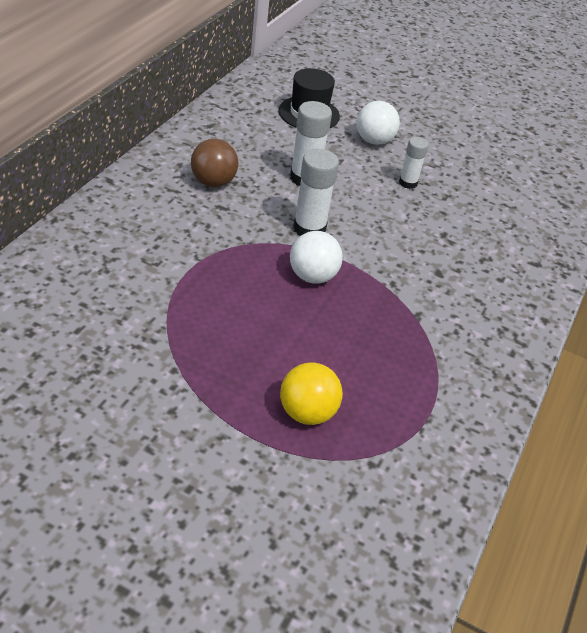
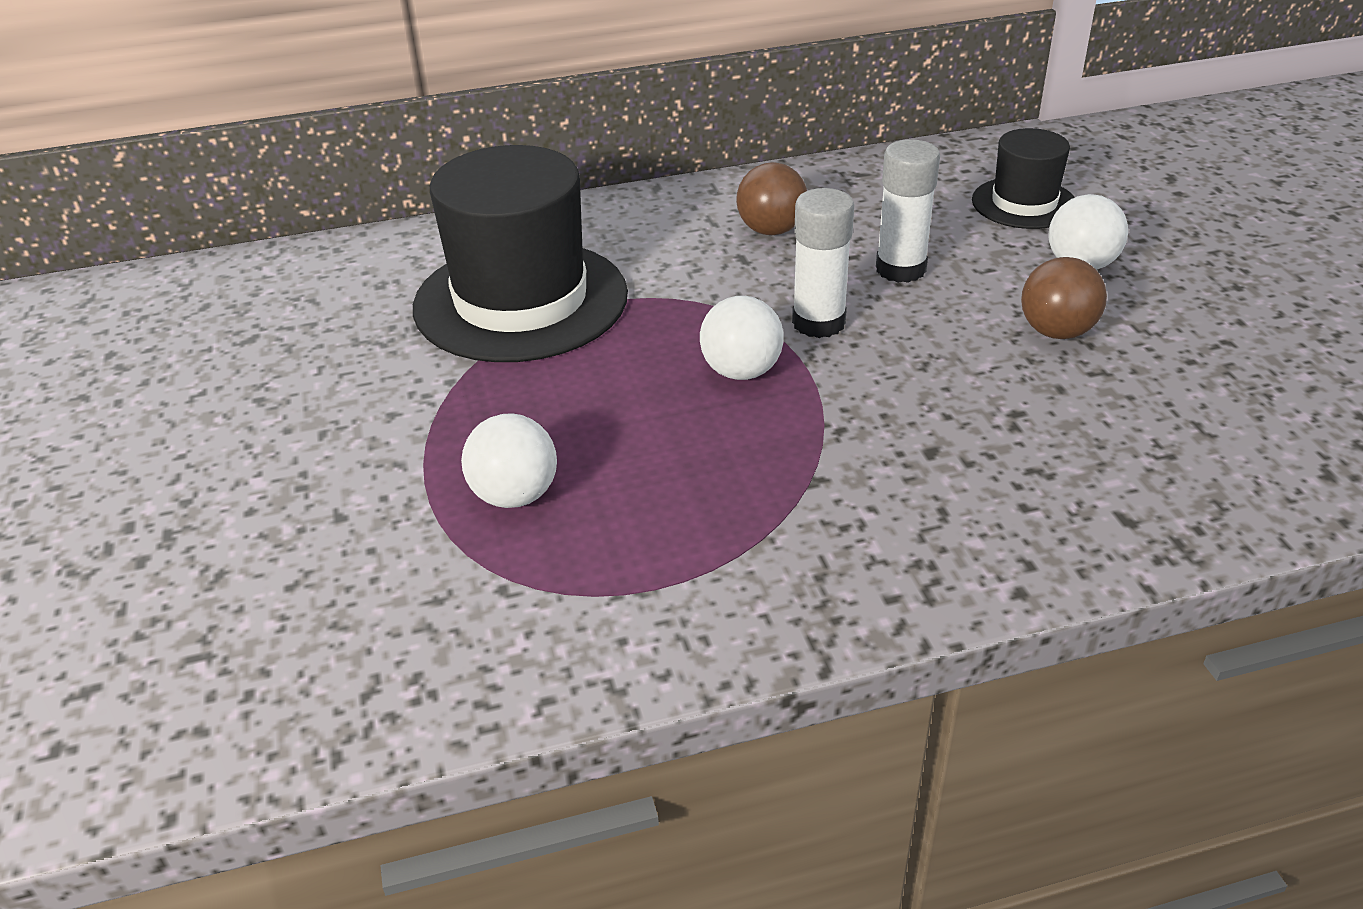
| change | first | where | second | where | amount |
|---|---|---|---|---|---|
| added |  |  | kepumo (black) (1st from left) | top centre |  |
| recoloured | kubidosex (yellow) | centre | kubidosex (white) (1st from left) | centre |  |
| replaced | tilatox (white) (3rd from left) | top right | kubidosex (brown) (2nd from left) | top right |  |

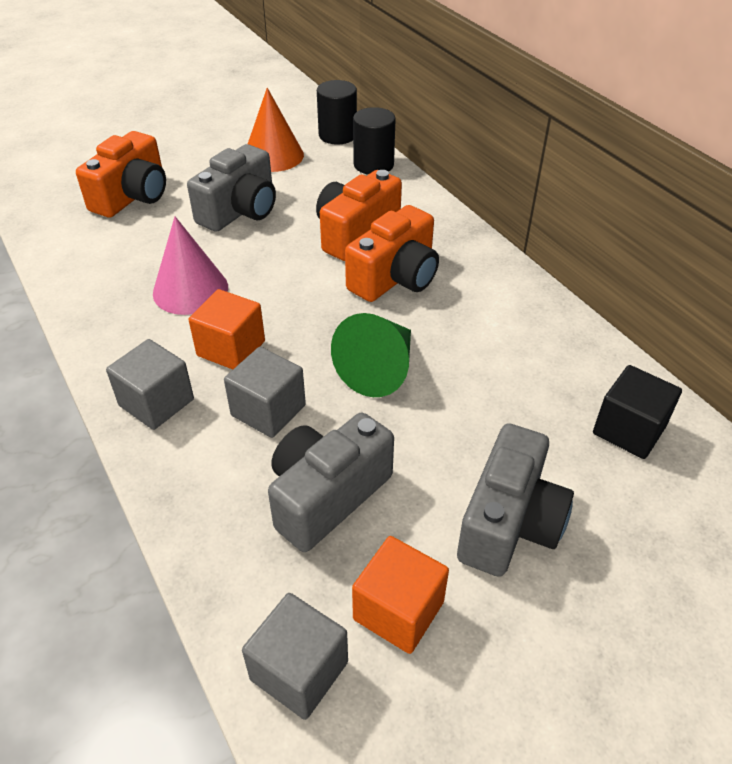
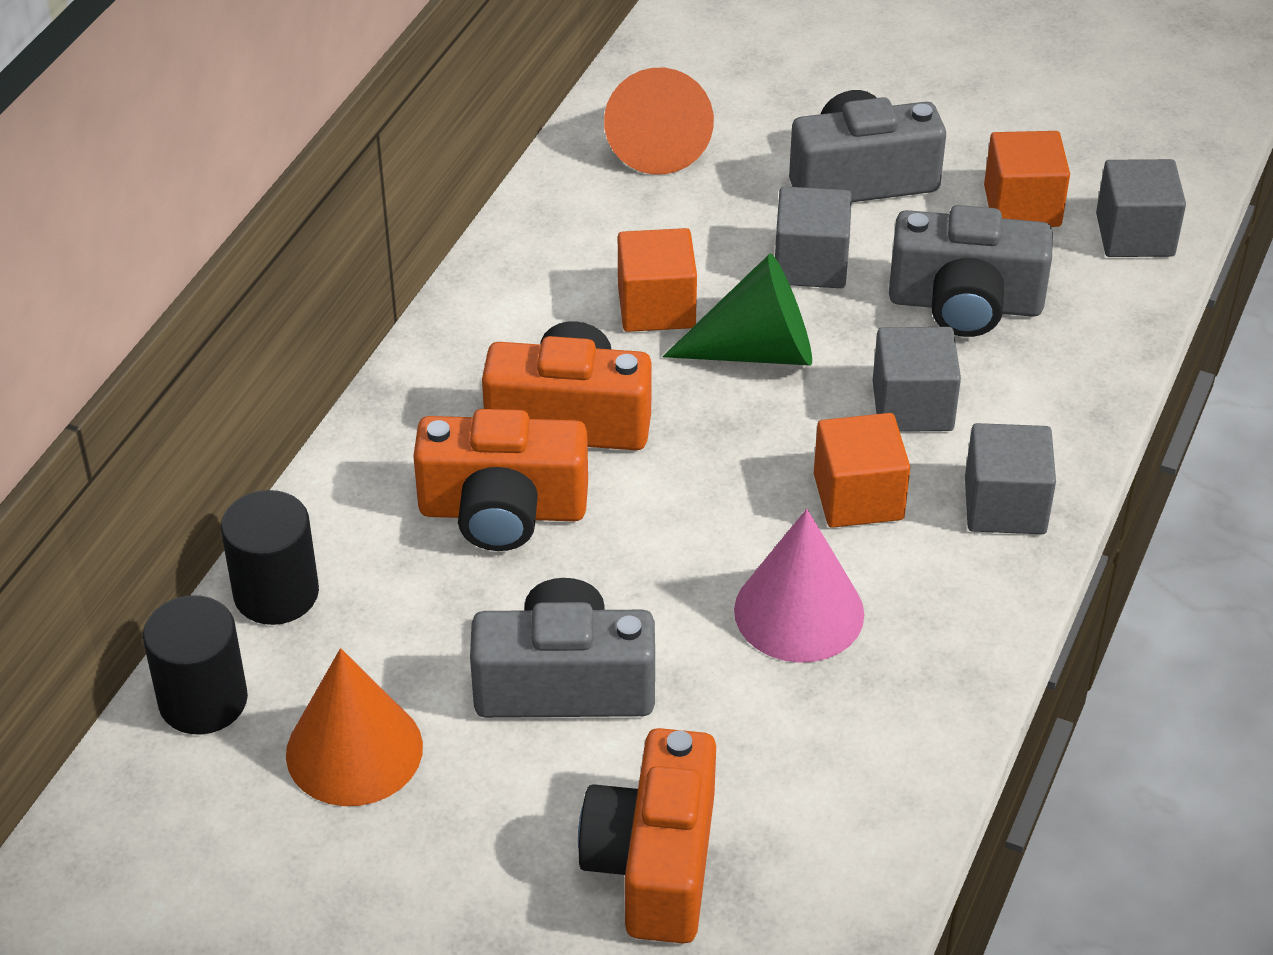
| change | first | where | second | where | amount |
|---|---|---|---|---|---|
| turned | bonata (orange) (1st from left in the first image) | top left | bonata (orange) (3rd from left) | bottom centre | 75 degrees counterclockwise |
| replaced | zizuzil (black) | middle right | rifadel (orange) (2nd from left) | top centre |  |
| added |  |  | zizuzil (orange) (1st from left) | top centre |  |
| added |  |  | zizuzil (grey) (1st from left) | top centre |  |

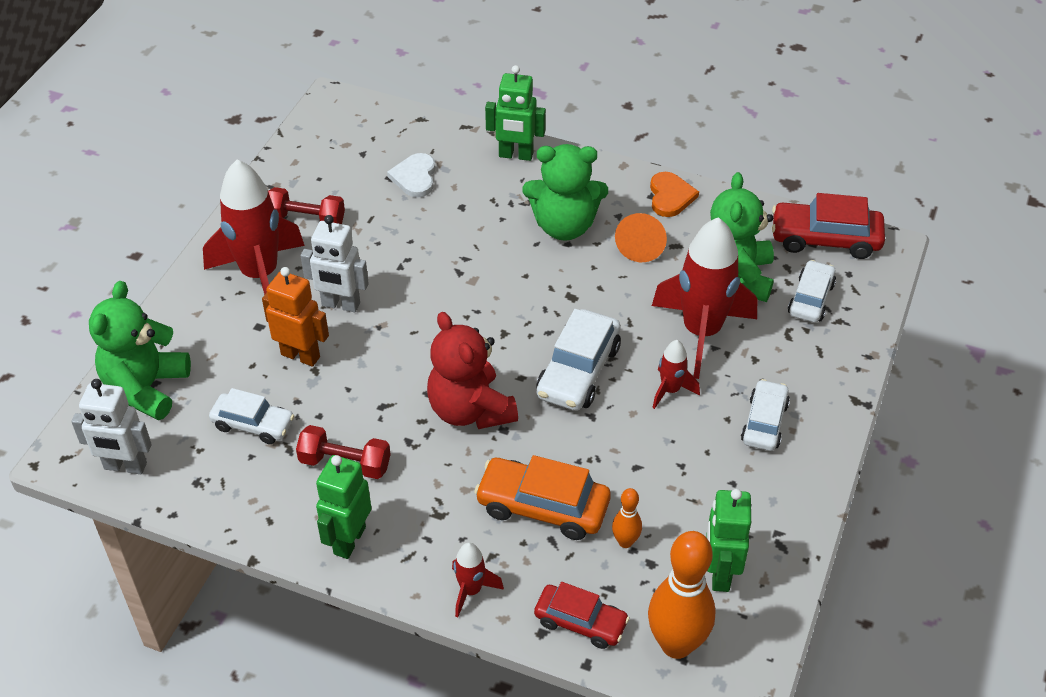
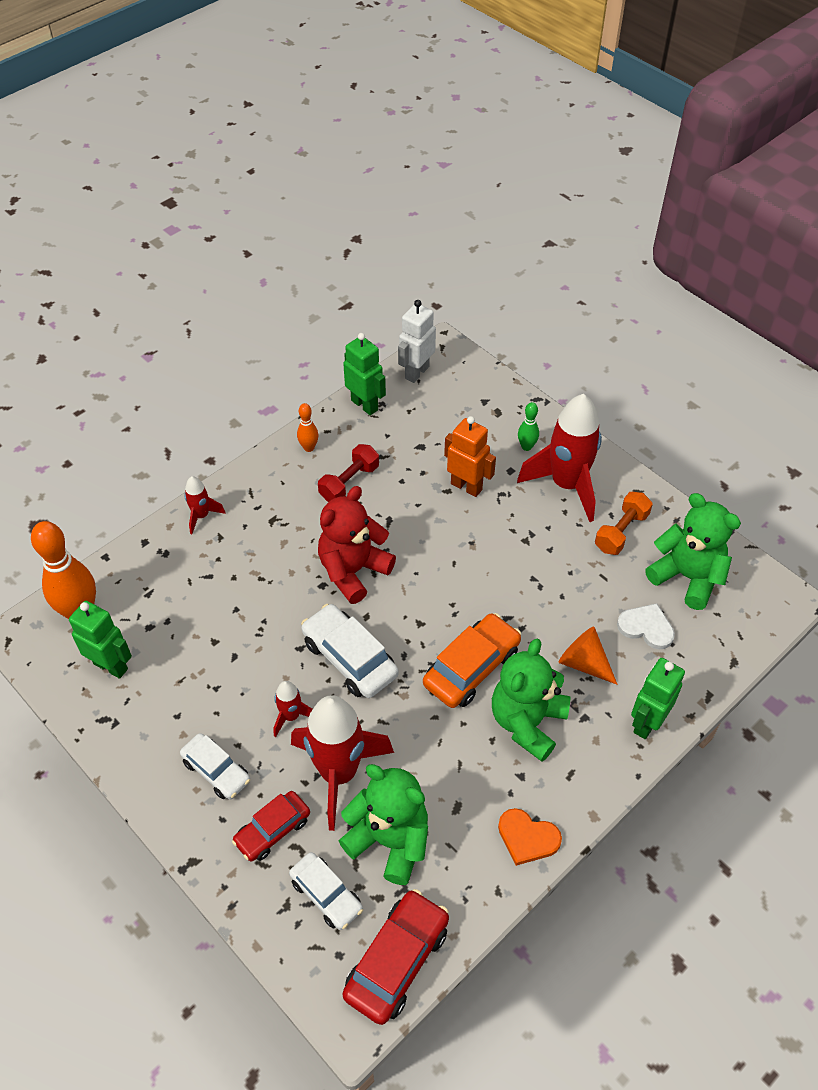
| change | first | where | second | where | amount |
|---|---|---|---|---|---|
| moved | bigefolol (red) (1st from left) | bottom centre |  | bottom left |  |
| moved | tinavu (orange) (1st from left in the first image) | bottom centre | tinavu (orange) (2nd from left) | centre |  |
| turned | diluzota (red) | centre |  | centre | 45 degrees counterclockwise |
| moved | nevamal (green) (1st from left in the first image) | bottom left | nevamal (green) (2nd from left) | centre |  |
| moved | bigefolol (orange) | bottom centre |  | centre |  |
| turned | nevamal (orange) | middle left |  | centre | 105 degrees counterclockwise |
| added |  |  | tinavu (green) | centre |  |
| moved | rifadel (orange) | centre |  | middle right |  |
| recoloured | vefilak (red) (1st from left) | top left | vefilak (orange) | middle right |  |
| moved | diluzota (green) (1st from left in the first image) | middle left | diluzota (green) (3rd from left) | middle right |  |
| removed | bigefolol (white) (1st from left) | middle left |  |  |  |
| removed | nevamal (white) (2nd from left) | middle left |  |  |  |

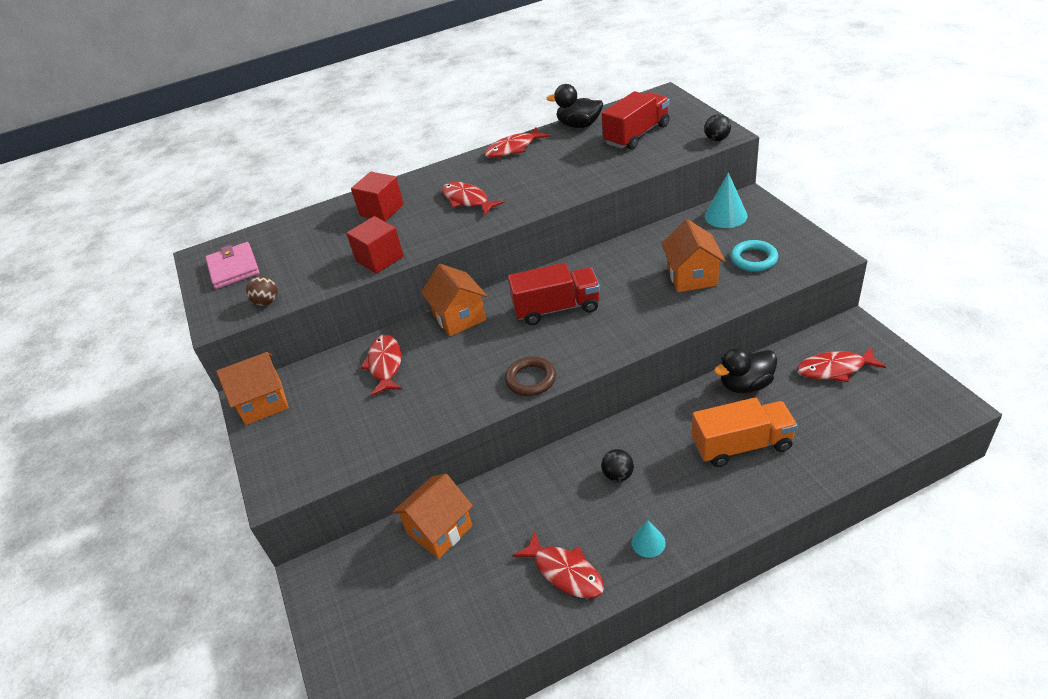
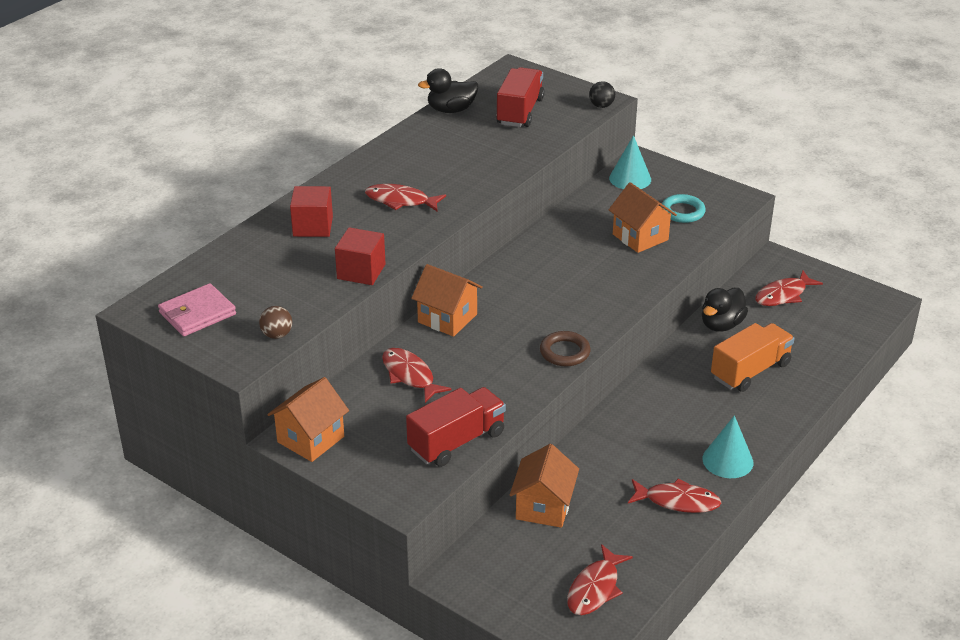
| change | first | where | second | where | amount |
|---|---|---|---|---|---|
| turned | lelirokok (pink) | middle left |  | middle left | 75 degrees counterclockwise |
| moved | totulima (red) (1st from left) | centre |  | bottom centre |  |
| moved | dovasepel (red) (3rd from left) | top centre |  | bottom centre |  |
| resized | rifadel (turquoise) (1st from left in the first image) | bottom centre | rifadel (turquoise) (2nd from left) | bottom right | x1.65 |
| removed | kubidosex (black) (1st from left) | centre |  |  |  |

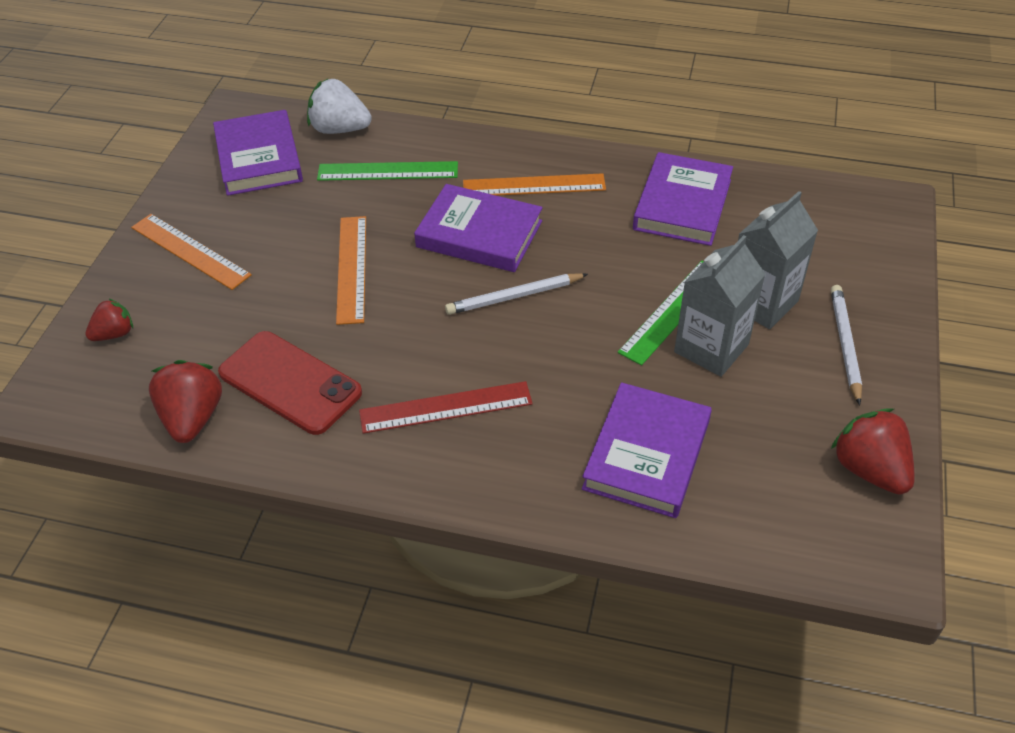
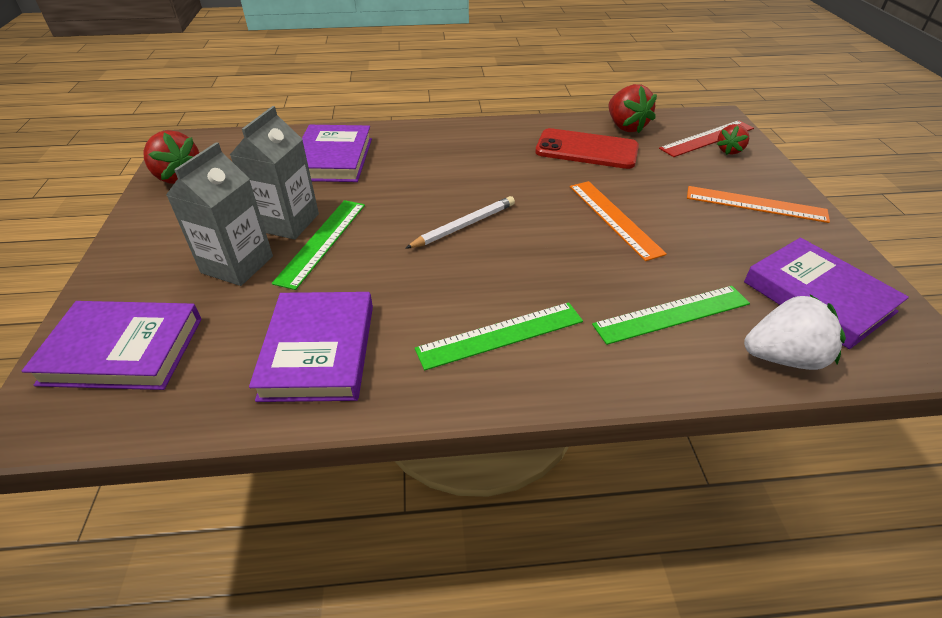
| change | first | where | second | where | amount |
|---|---|---|---|---|---|
| moved | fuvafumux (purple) (2nd from left in the first image) | top centre | fuvafumux (purple) (1st from left) | middle left |  |
| recoloured | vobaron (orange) (3rd from left) | top centre | vobaron (green) (2nd from left) | centre |  |
| moved | vobaron (red) | centre |  | top right |  |
| removed | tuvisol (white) (2nd from left) | middle right |  |  |  |

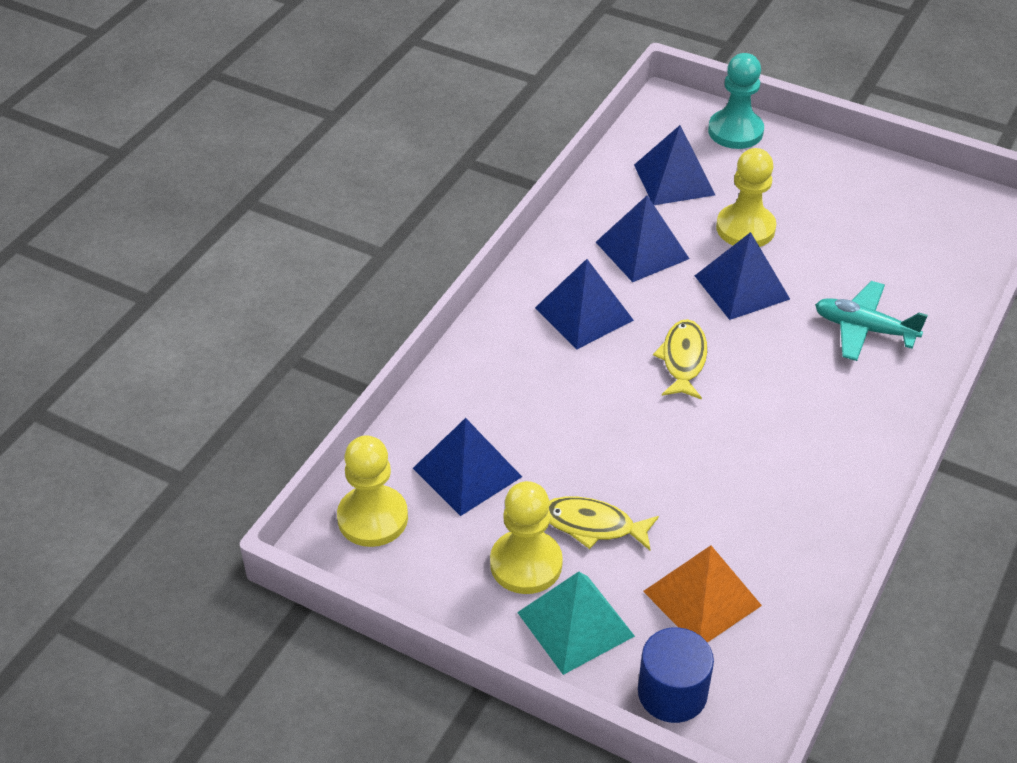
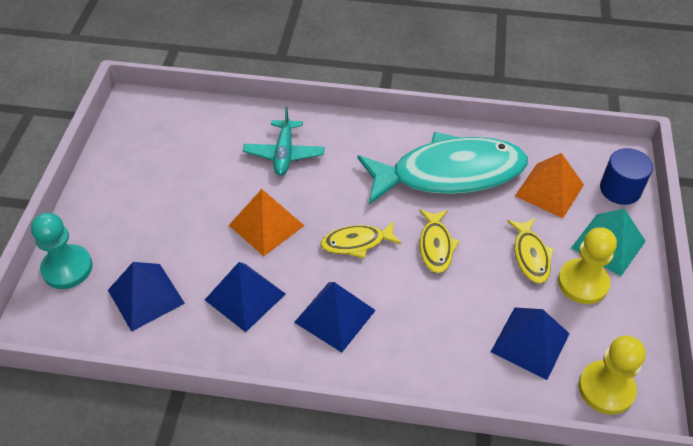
| change | first | where | second | where | amount |
|---|---|---|---|---|---|
| recoloured | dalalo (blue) (5th from left) | middle right | dalalo (orange) (1st from left) | centre |  |
| added |  |  | dovasepel (turquoise) | centre |  |
| added |  |  | dovasepel (yellow) (2nd from left) | centre |  |
| removed | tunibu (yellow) (3rd from left) | top right |  |  |  |

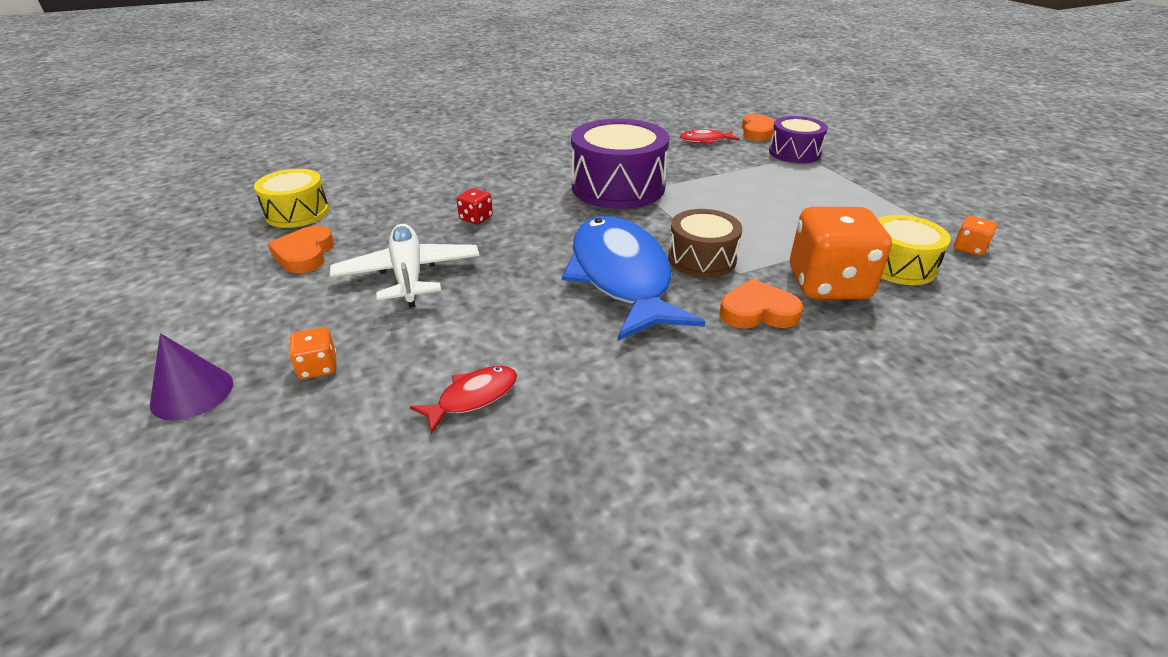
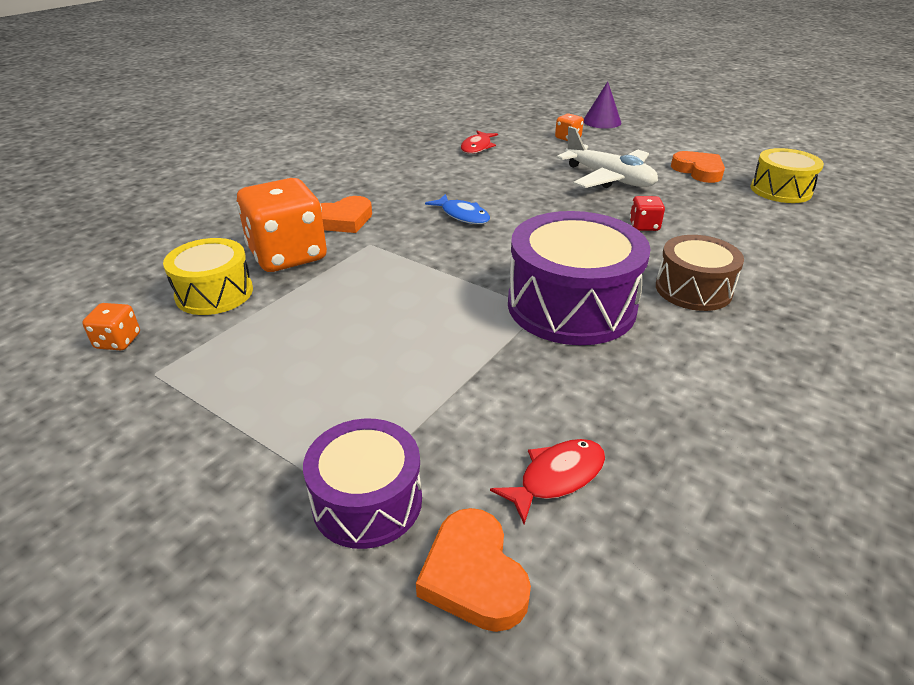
| change | first | where | second | where | amount |
|---|---|---|---|---|---|
| resized | dovasepel (blue) | centre |  | top centre | x0.42 |
| moved | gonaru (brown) | centre |  | middle right |  |

